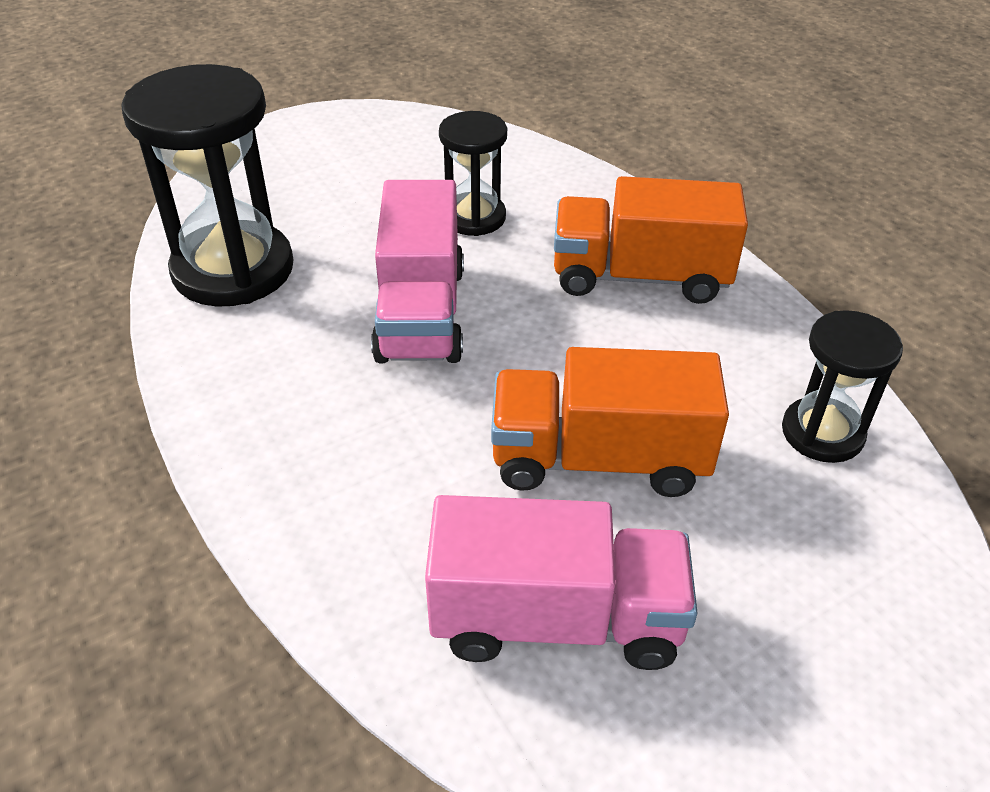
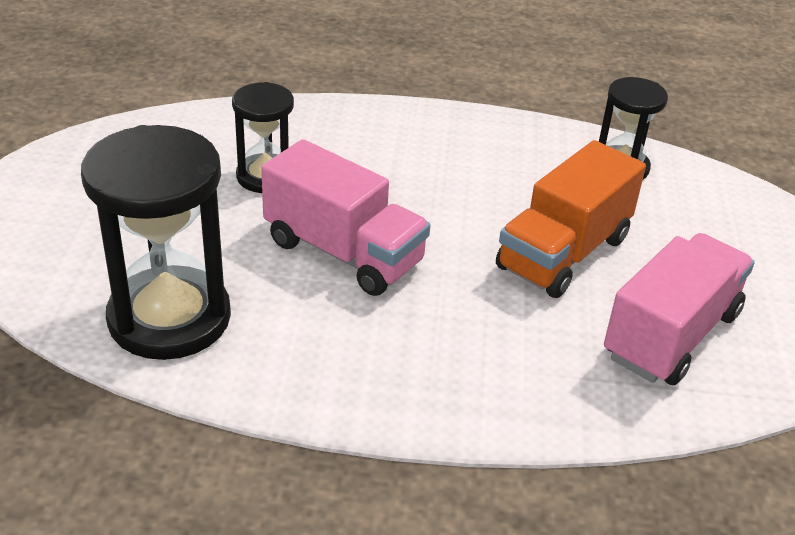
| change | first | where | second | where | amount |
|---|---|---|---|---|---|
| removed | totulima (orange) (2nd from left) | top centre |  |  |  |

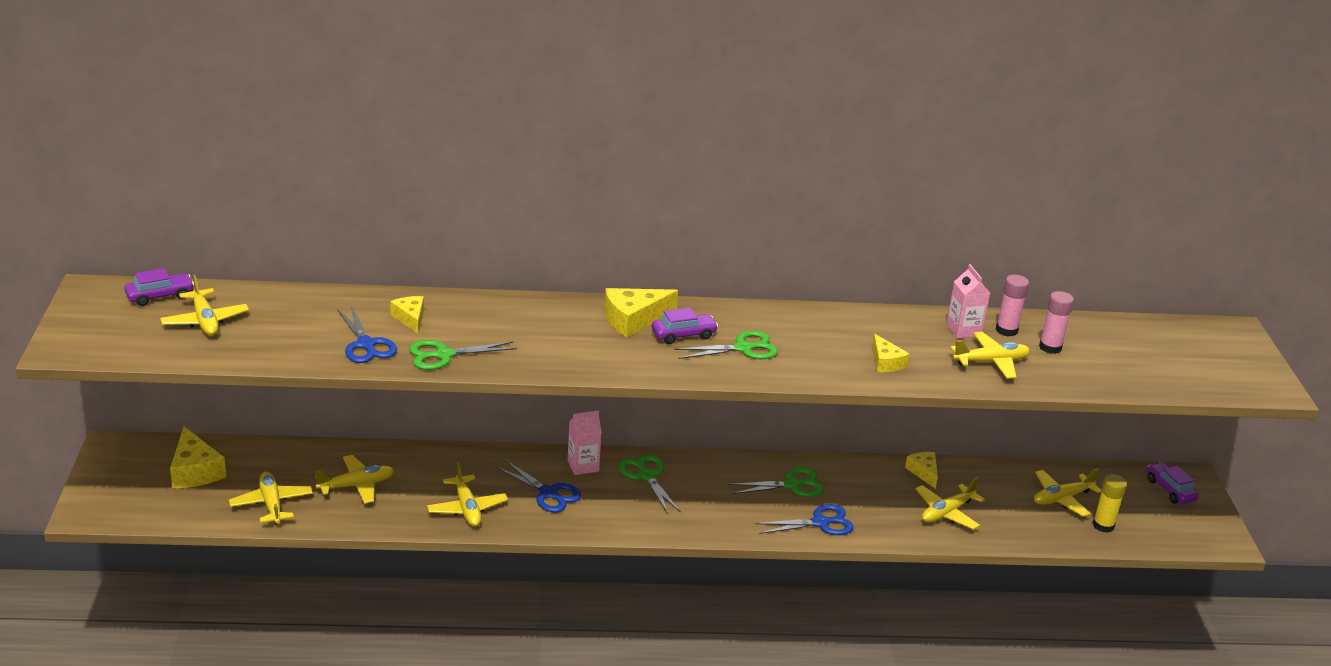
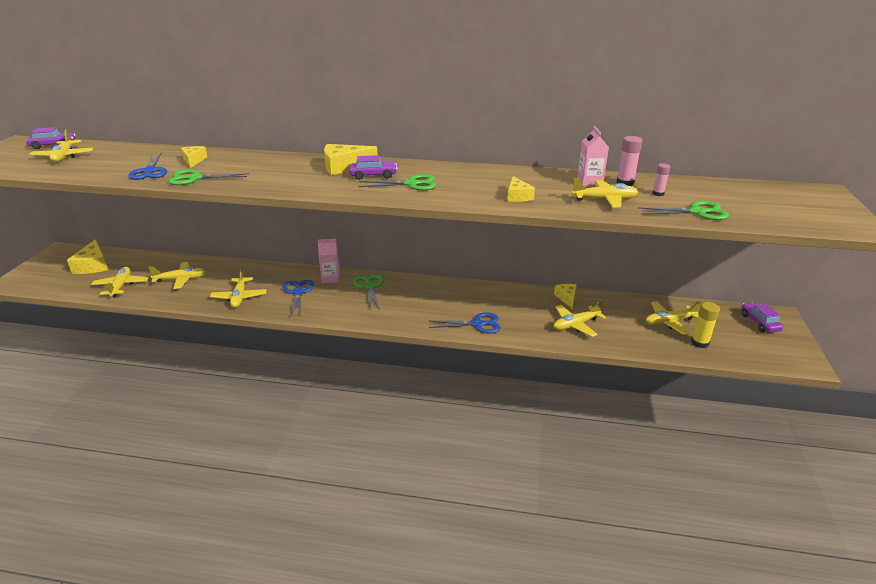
| change | first | where | second | where | amount |
|---|---|---|---|---|---|
| turned | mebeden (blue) (2nd from left) | bottom centre |  | centre | 150 degrees counterclockwise |
| moved | mebeden (green) (4th from left) | bottom centre |  | middle right |  |
| resized | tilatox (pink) (2nd from left) | middle right |  | top right | x0.63 |

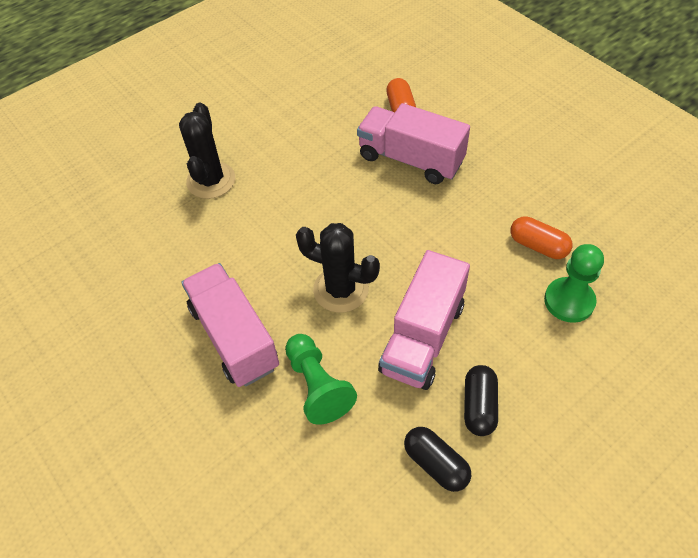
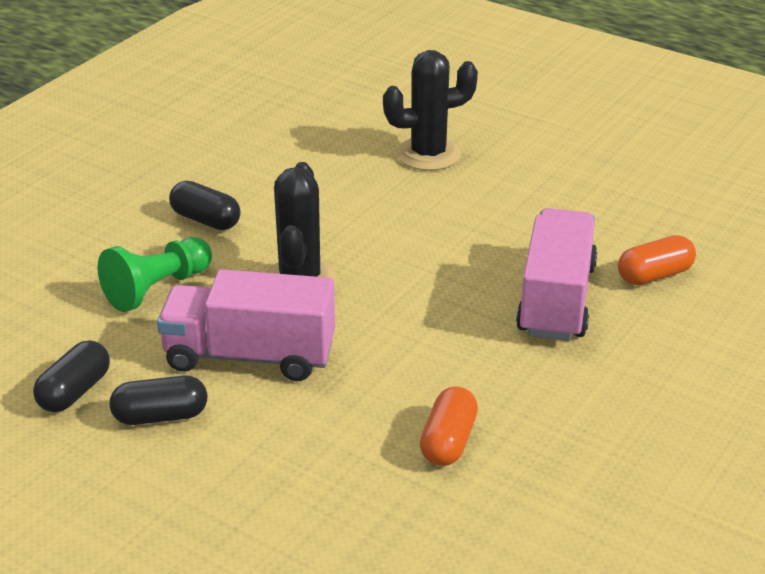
| change | first | where | second | where | amount |
|---|---|---|---|---|---|
| replaced | totulima (pink) (1st from left) | middle left | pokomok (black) (3rd from left) | middle left |  |
| removed | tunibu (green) (2nd from left) | middle right |  |  |  |

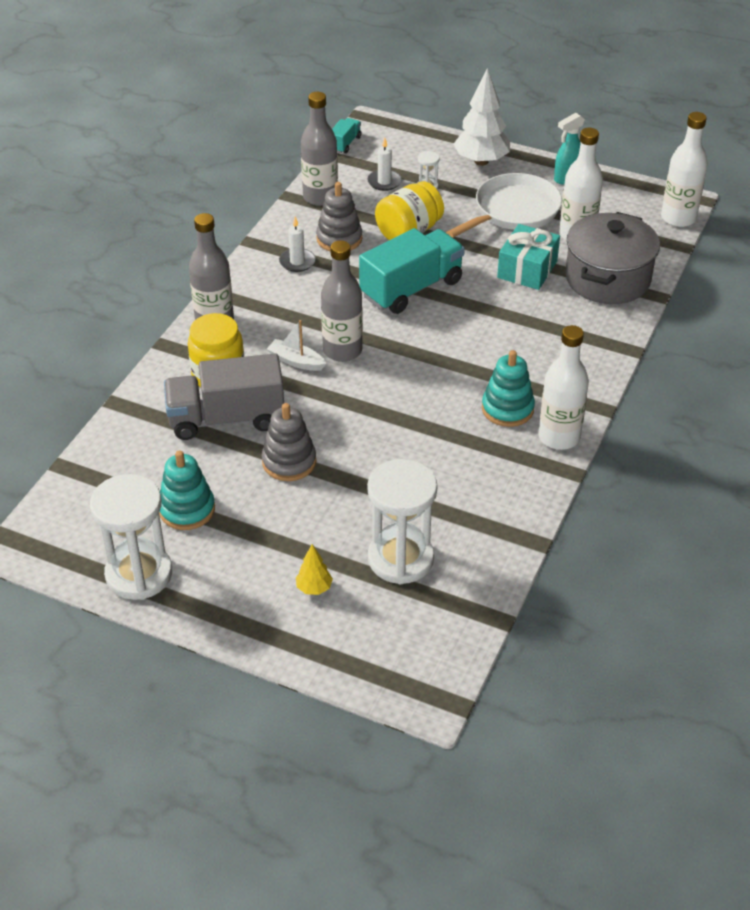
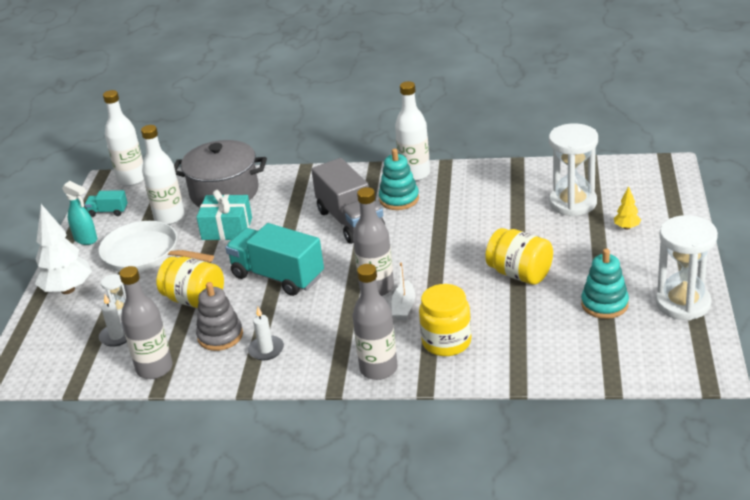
| change | first | where | second | where | amount |
|---|---|---|---|---|---|
| moved | totulima (turquoise) (1st from left) | top centre |  | middle left |  |
| moved | totulima (grey) | middle left |  | centre |  |
| replaced | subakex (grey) (1st from left) | centre | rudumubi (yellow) (3rd from left) | middle right |  |

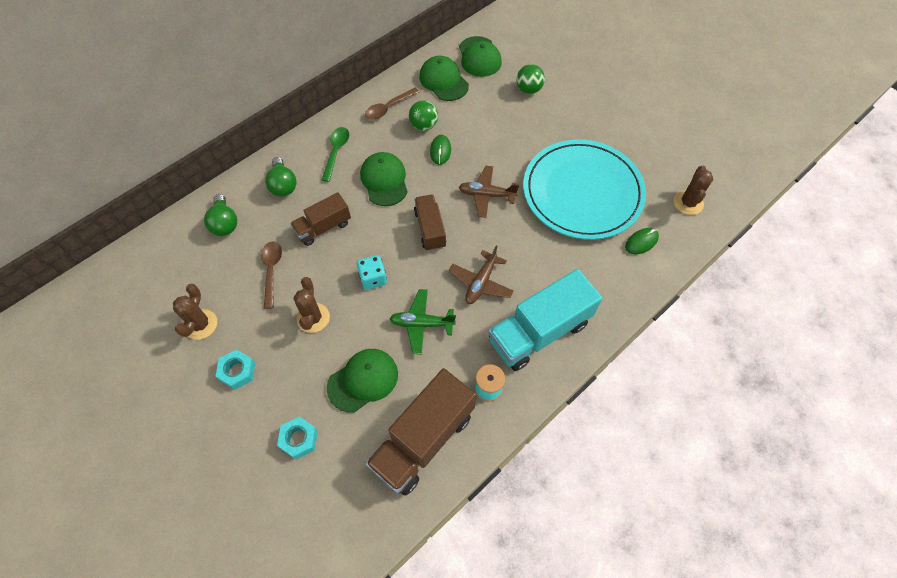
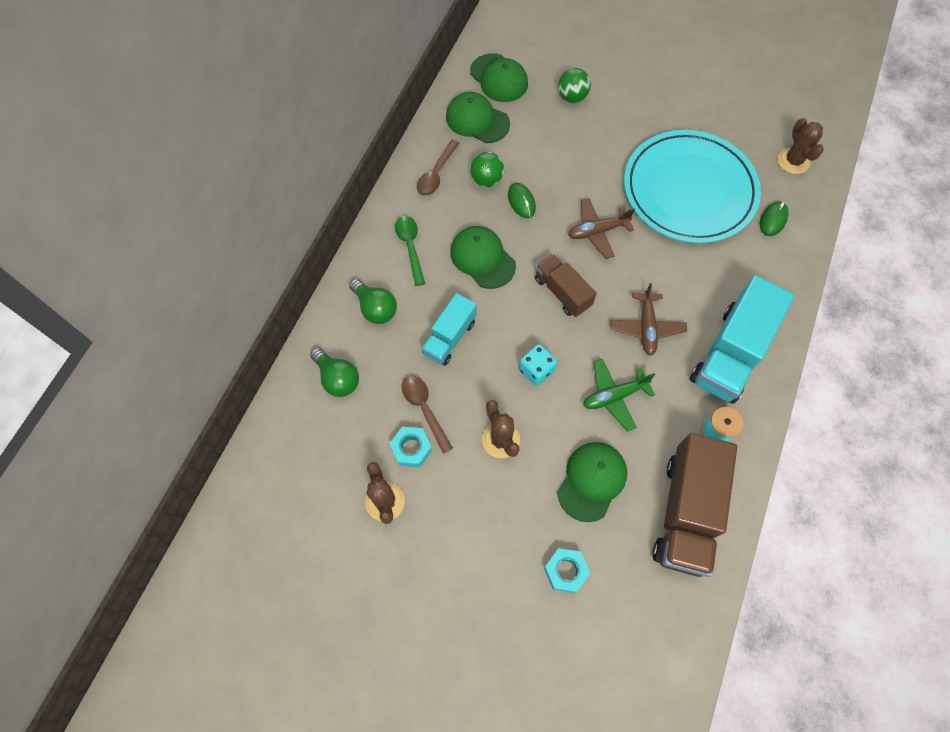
| change | first | where | second | where | amount |
|---|---|---|---|---|---|
| moved | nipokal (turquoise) (1st from left) | middle left |  | centre |  |
| recoloured | totulima (brown) (1st from left) | centre | totulima (turquoise) (1st from left) | centre |  |

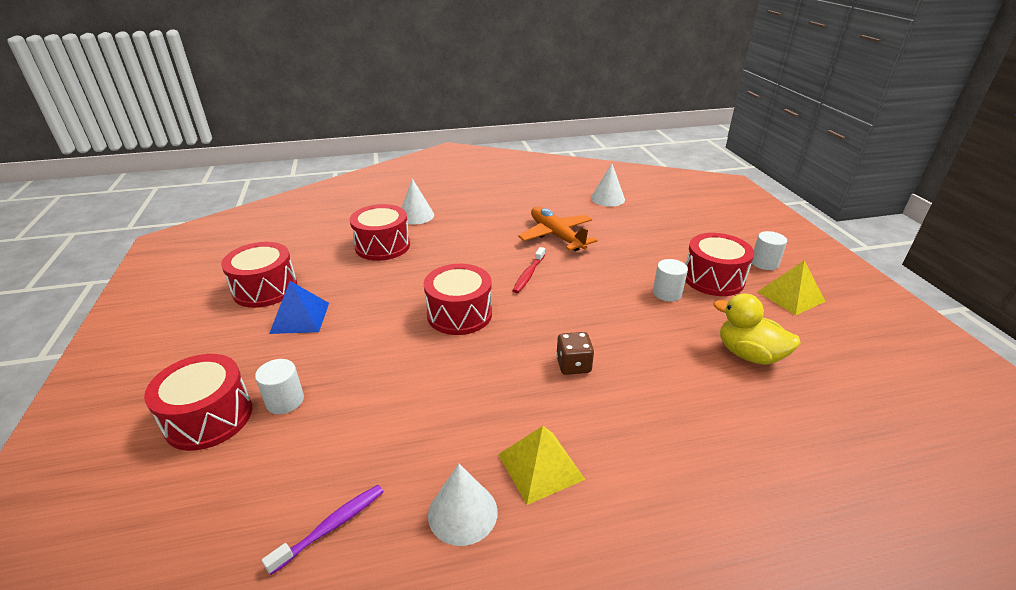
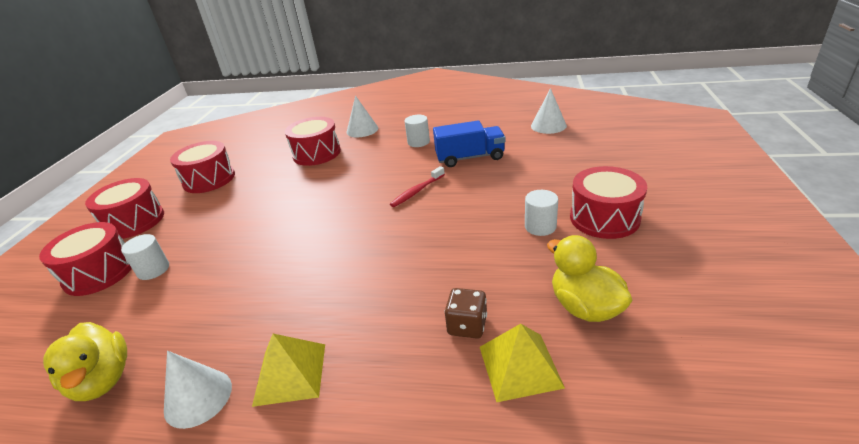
| change | first | where | second | where | amount |
|---|---|---|---|---|---|
| replaced | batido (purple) | bottom left | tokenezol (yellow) (1st from left) | bottom left |  |
| moved | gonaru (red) (4th from left in the first image) | centre | gonaru (red) (2nd from left) | middle left |  |
| moved | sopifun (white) (3rd from left in the first image) | middle right | sopifun (white) (2nd from left) | top centre |  |
| replaced | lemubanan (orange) | centre | totulima (blue) | top centre |  |
| moved | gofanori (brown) | centre |  | bottom centre |  |
| moved | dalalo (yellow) (2nd from left) | middle right |  | bottom centre |  |
| removed | dalalo (blue) | middle left |  |  |  |

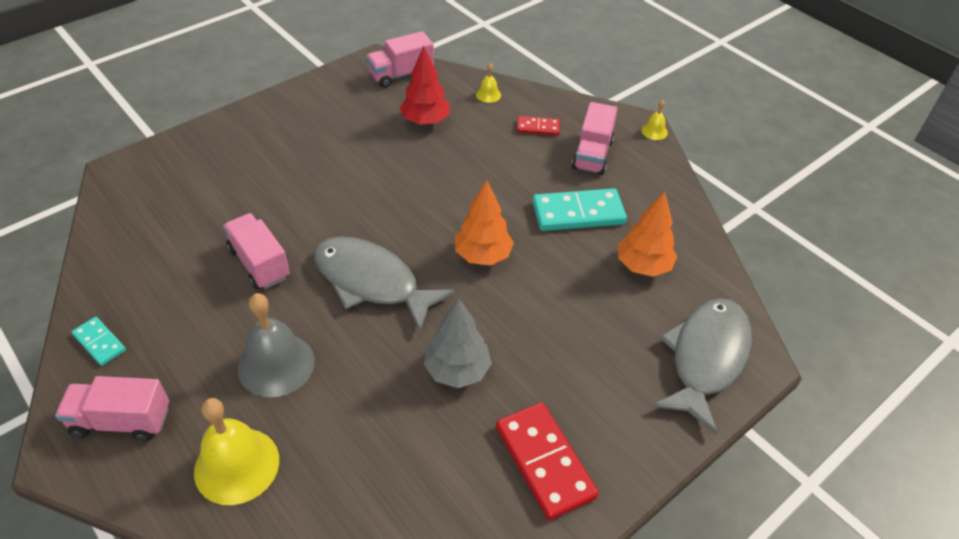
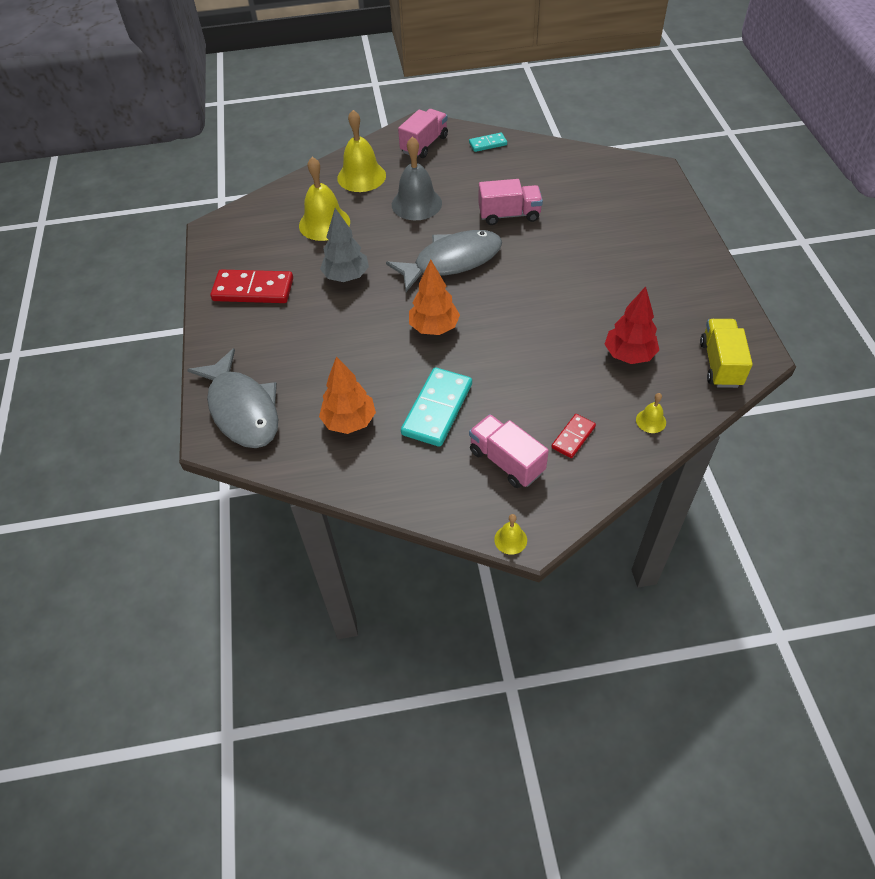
| change | first | where | second | where | amount |
|---|---|---|---|---|---|
| added |  |  | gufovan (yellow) (1st from left) | top centre |  |
| recoloured | totulima (pink) (3rd from left) | top centre | totulima (yellow) | middle right |  |

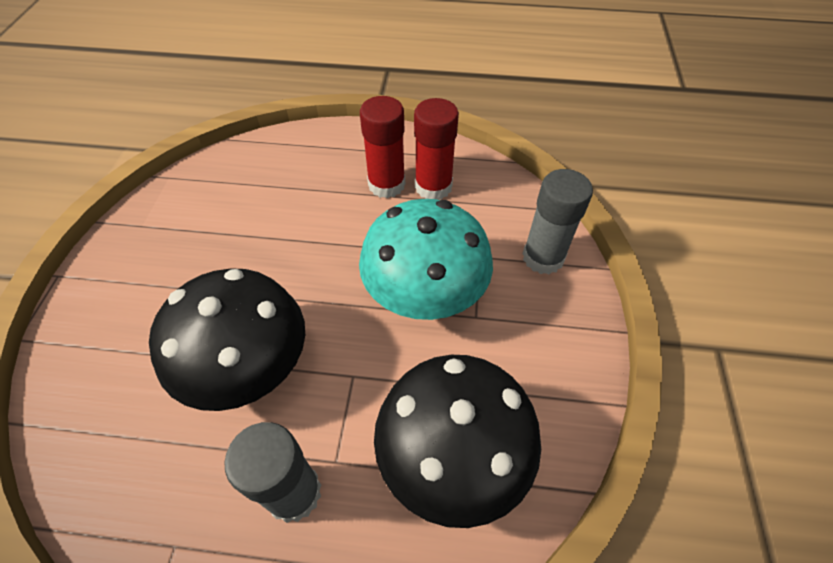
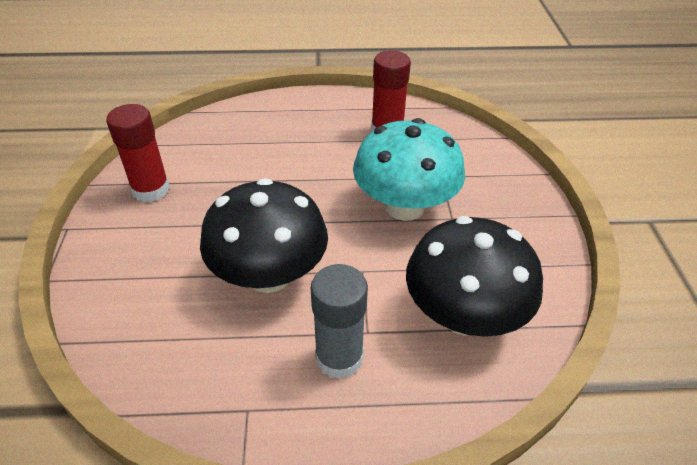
| change | first | where | second | where | amount |
|---|---|---|---|---|---|
| moved | tilatox (red) (1st from left) | top centre |  | top left |  |
| removed | tilatox (grey) (2nd from left) | middle right |  |  |  |

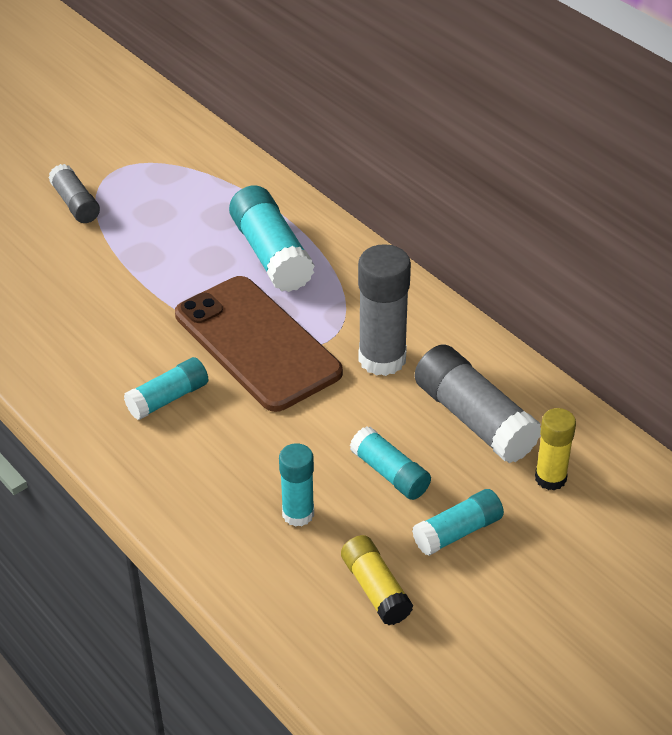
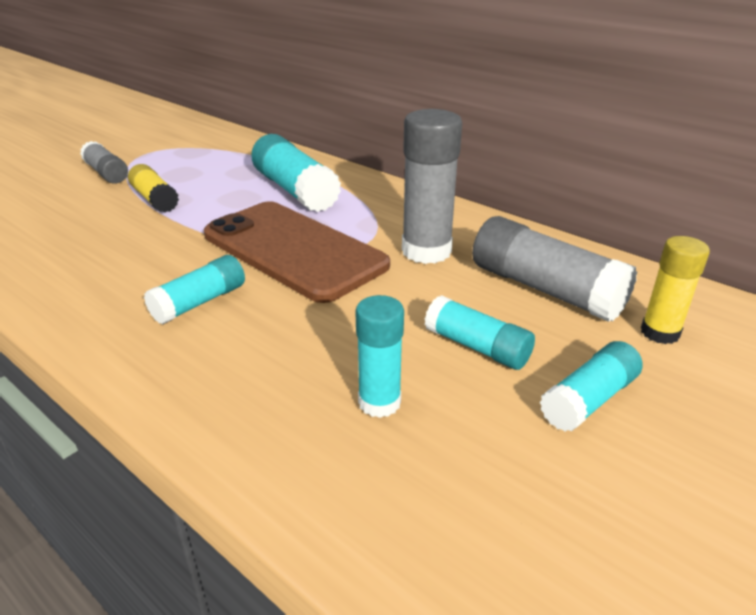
| change | first | where | second | where | amount |
|---|---|---|---|---|---|
| moved | tilatox (yellow) (1st from left) | bottom centre |  | top left |  |

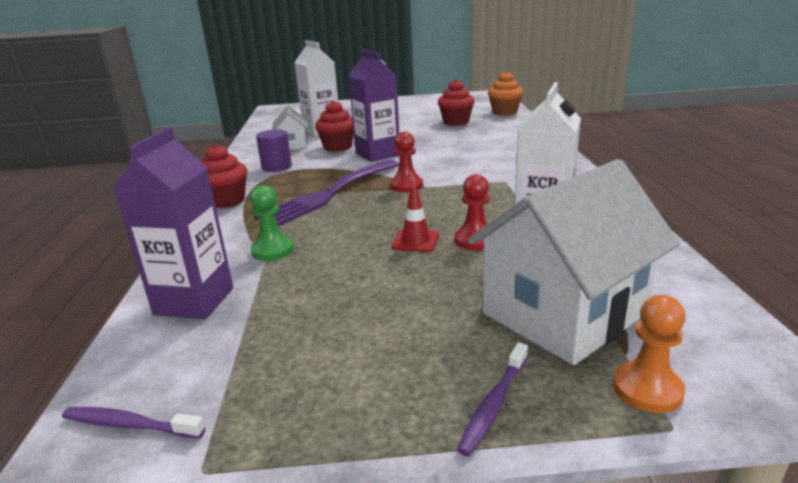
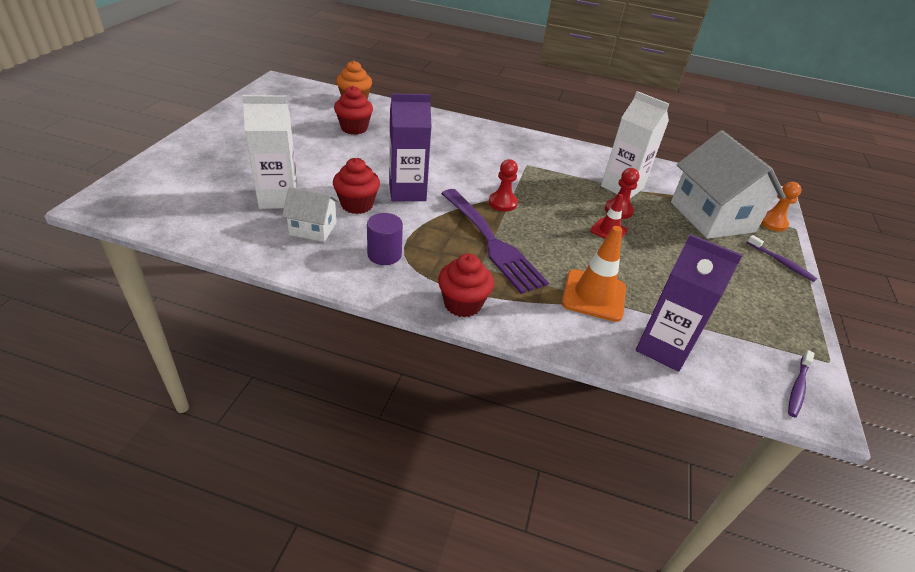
| change | first | where | second | where | amount |
|---|---|---|---|---|---|
| replaced | tunibu (green) | centre | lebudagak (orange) | centre |  |

